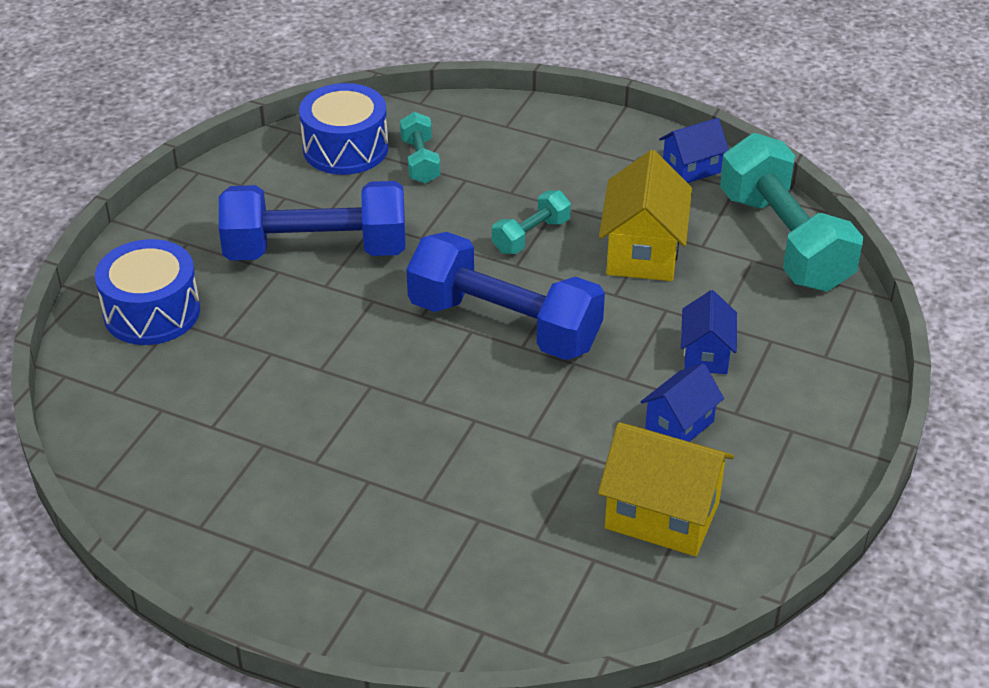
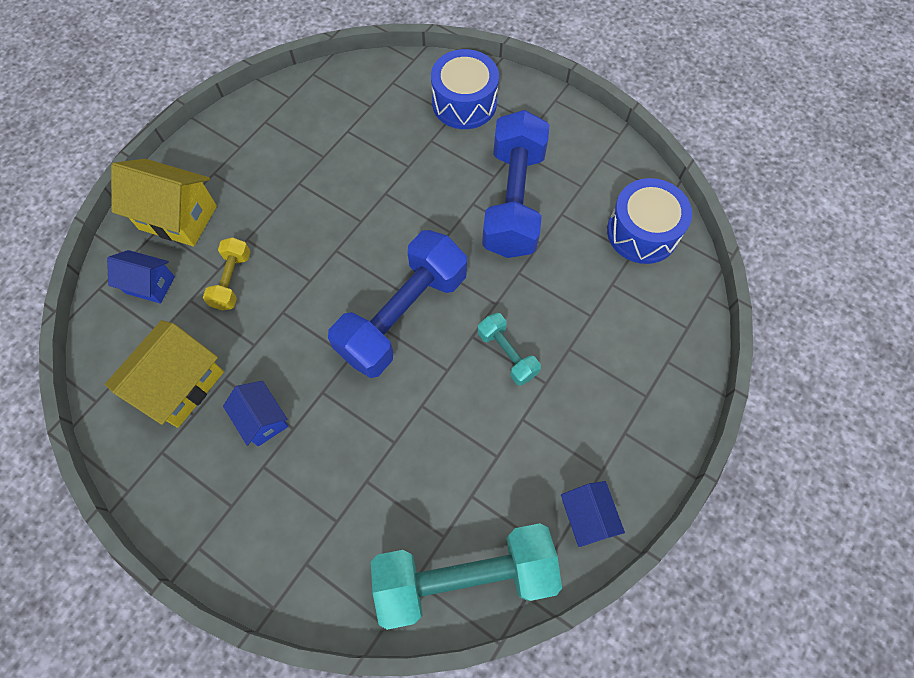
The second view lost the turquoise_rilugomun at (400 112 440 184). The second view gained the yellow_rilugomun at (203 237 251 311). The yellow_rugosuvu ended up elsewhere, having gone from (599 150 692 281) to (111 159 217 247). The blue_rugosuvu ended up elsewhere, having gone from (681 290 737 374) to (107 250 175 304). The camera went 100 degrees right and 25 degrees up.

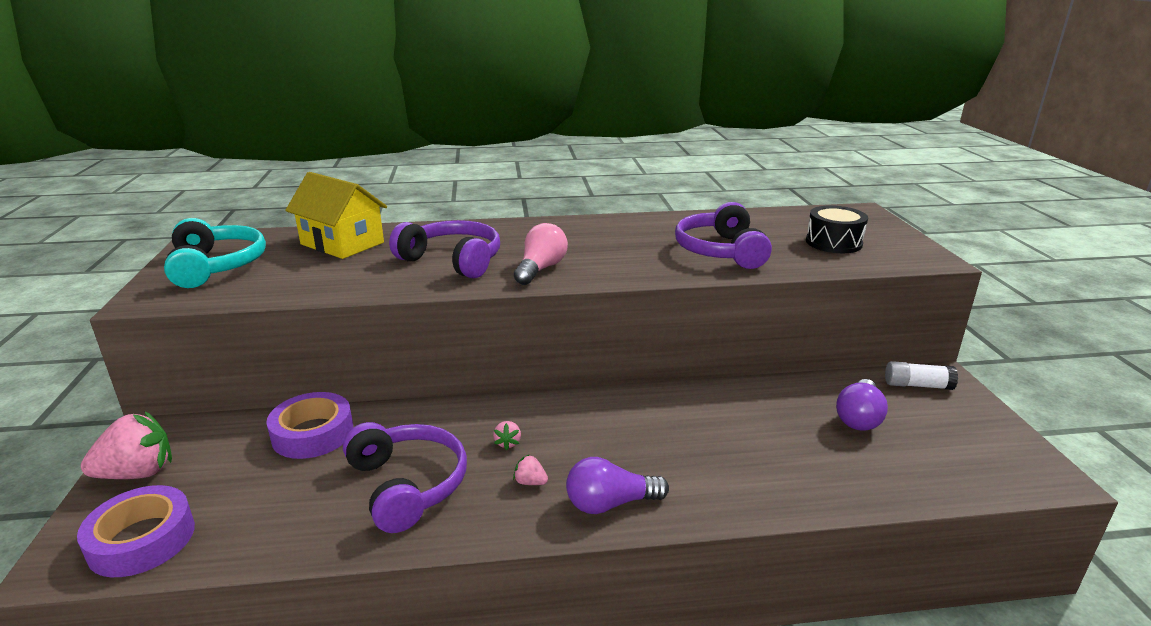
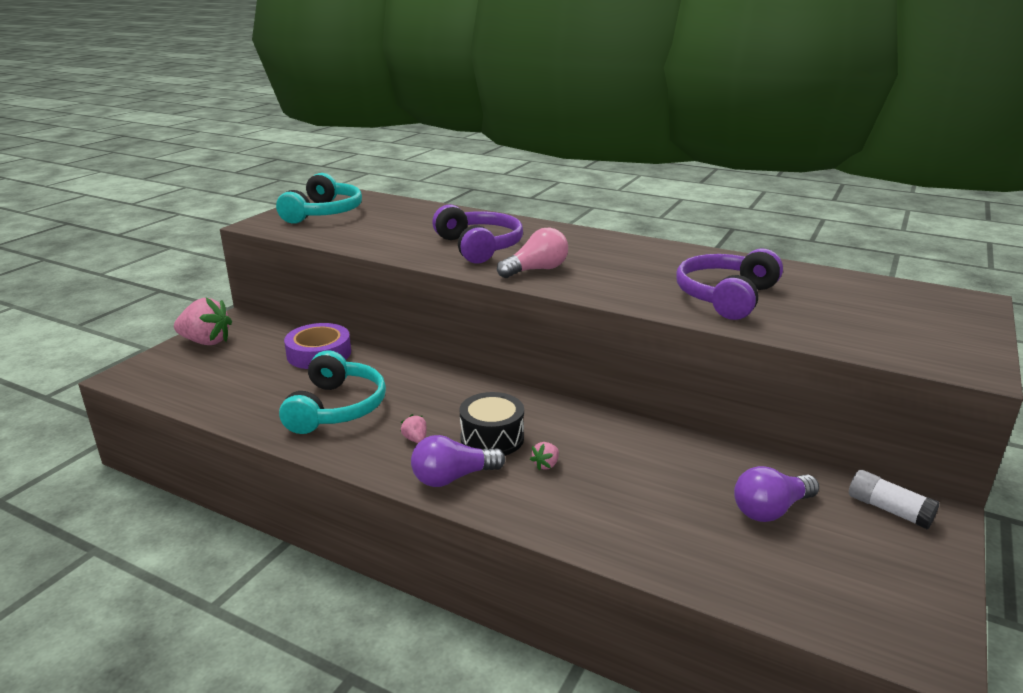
The second view lost the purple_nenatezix at (77 485 195 577). The second view lost the yellow_rugosuvu at (285 172 387 259). The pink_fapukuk ended up elsewhere, having gone from (493 421 521 450) to (530 442 559 470). The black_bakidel ended up elsewhere, having gone from (806 205 868 253) to (459 392 524 455). What was the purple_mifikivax at (343 422 467 533) turned into the turquoise_mifikivax at (279 350 386 434). The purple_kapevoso at (566 457 669 514) ended up facing another way, 45 degrees counterclockwise from before. The camera went 35 degrees right and 0 degrees up.

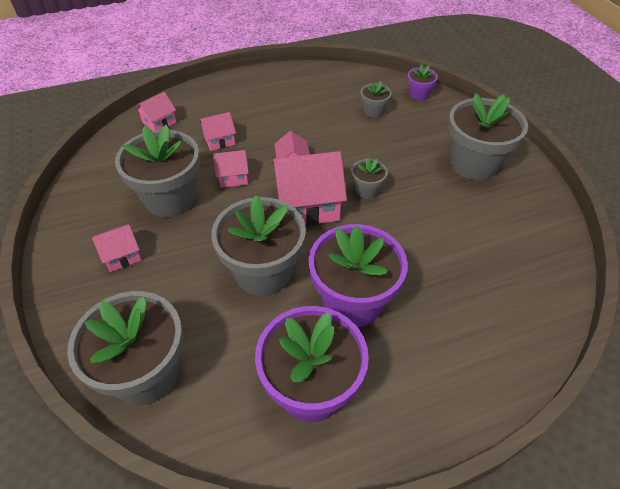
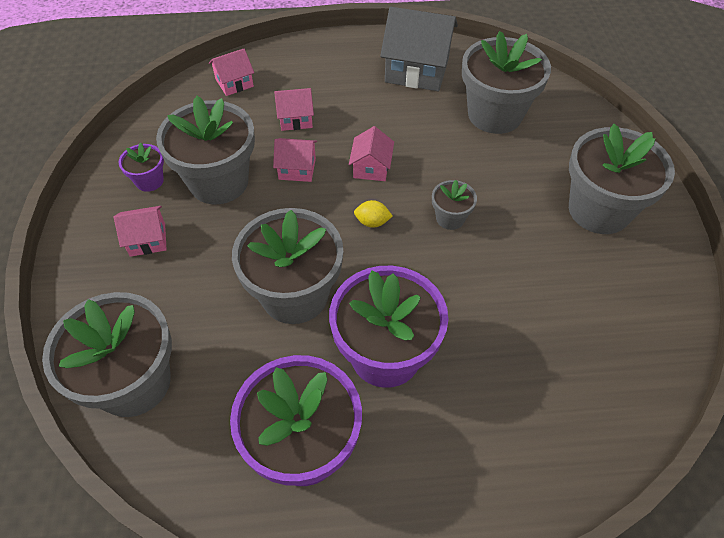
The second view gained the grey_rugosuvu at (380 7 458 91). The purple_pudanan ended up elsewhere, having gone from (407 64 438 101) to (119 143 164 192). Where the pink_rugosuvu stood at (271 151 347 226), the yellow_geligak came to stand at (354 200 393 228). The size of the grey_pudanan at (361 81 392 118) changed by a factor of 2.13. The camera went 15 degrees right and 5 degrees up.

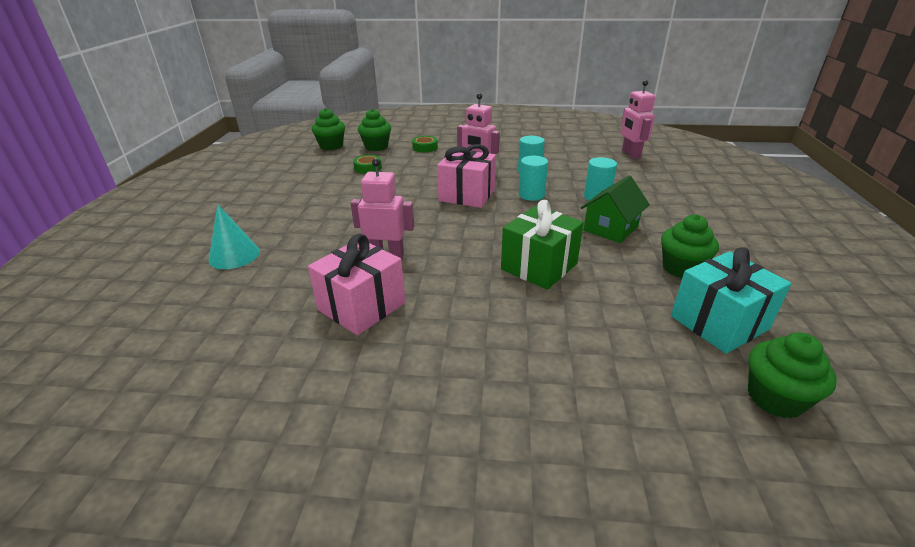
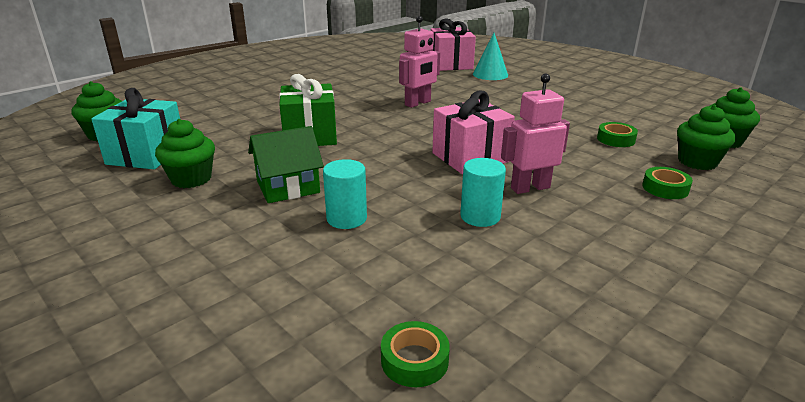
The second view lost the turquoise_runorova at (519 156 548 201). The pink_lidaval ended up elsewhere, having gone from (308 234 405 335) to (431 18 476 71). Where the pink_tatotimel stood at (620 80 655 159), the green_nenatezix came to stand at (381 321 450 387). The green_rugosuvu at (581 175 650 243) ended up facing another way, 75 degrees clockwise from before. The camera went 130 degrees right and 5 degrees down.

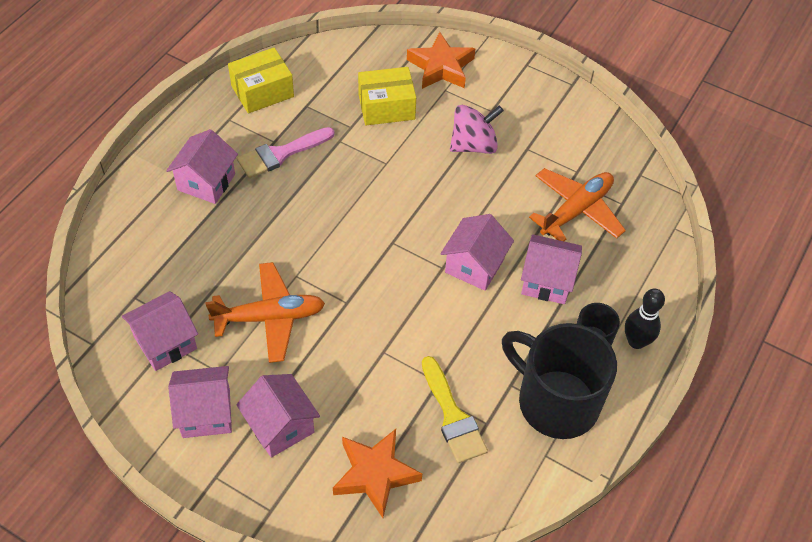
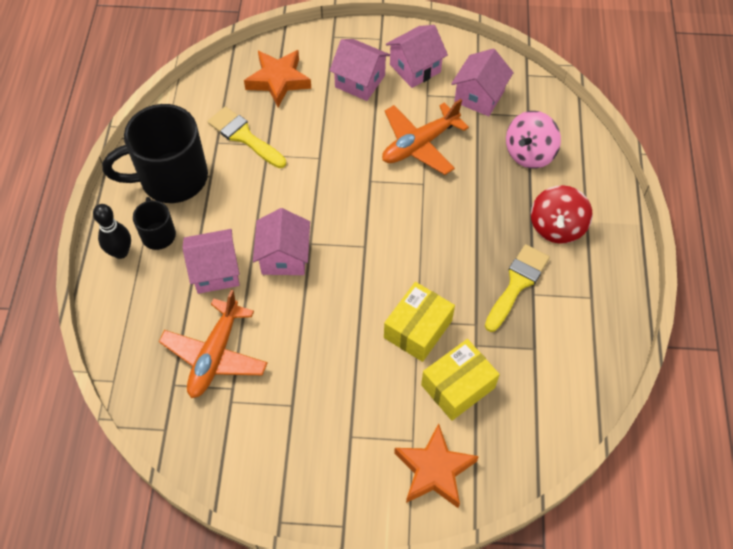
The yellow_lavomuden ended up elsewhere, having gone from (228 48 294 113) to (384 282 455 362). The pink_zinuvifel ended up elsewhere, having gone from (450 105 504 154) to (506 111 561 169). Where the pink_rugosuvu stood at (166 129 238 204), the red_zinuvifel came to stand at (531 185 593 244). What was the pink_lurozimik at (237 127 335 178) turned into the yellow_lurozimik at (485 244 550 332). The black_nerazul at (502 323 617 439) ended up facing another way, 150 degrees clockwise from before. The camera went 155 degrees right and 5 degrees up.

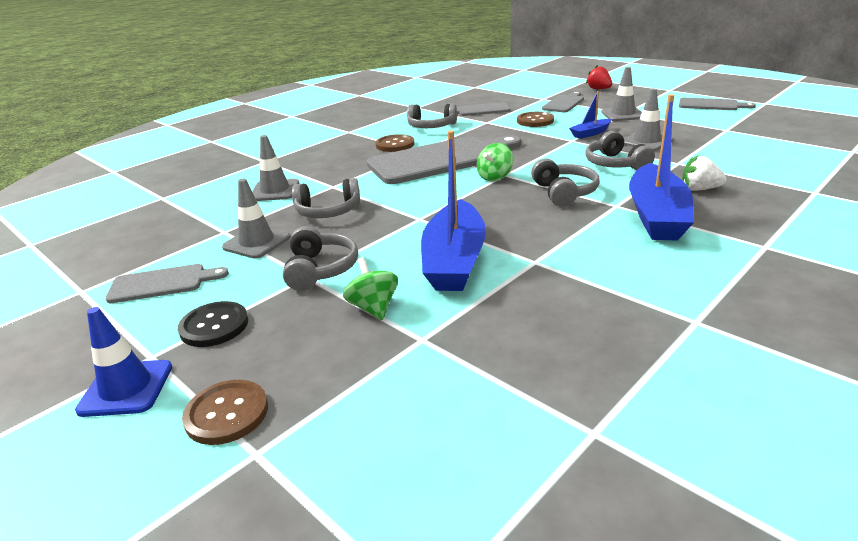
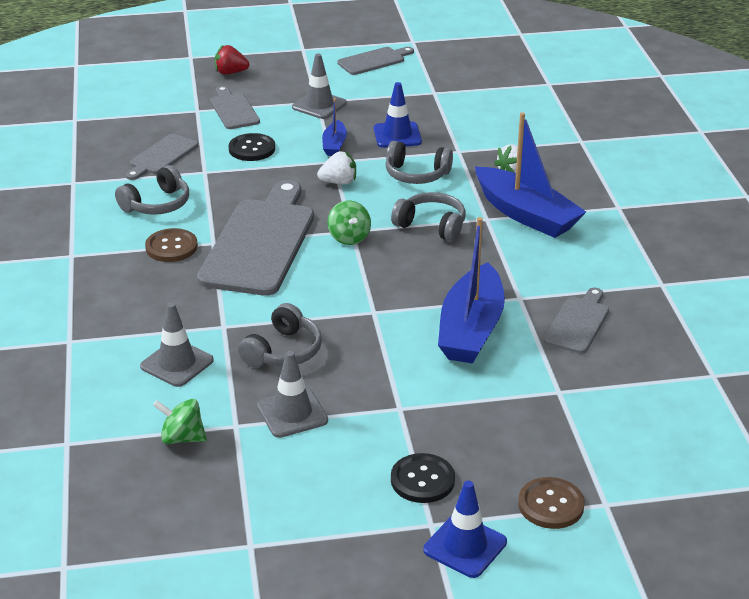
The second view lost the grey_mifikivax at (283 226 358 291). The second view gained the white_fapukuk at (317 151 356 184). The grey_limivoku ended up elsewhere, having gone from (106 264 229 303) to (544 288 609 354). The green_zinuvifel ended up elsewhere, having gone from (343 257 398 320) to (153 399 207 444). What was the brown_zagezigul at (517 112 554 127) turned into the black_zagezigul at (229 133 275 161). What was the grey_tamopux at (624 89 674 151) turned into the blue_tamopux at (374 82 422 148). The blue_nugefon at (421 131 486 291) ended up facing another way, 60 degrees clockwise from before. The camera went 55 degrees left and 5 degrees up.

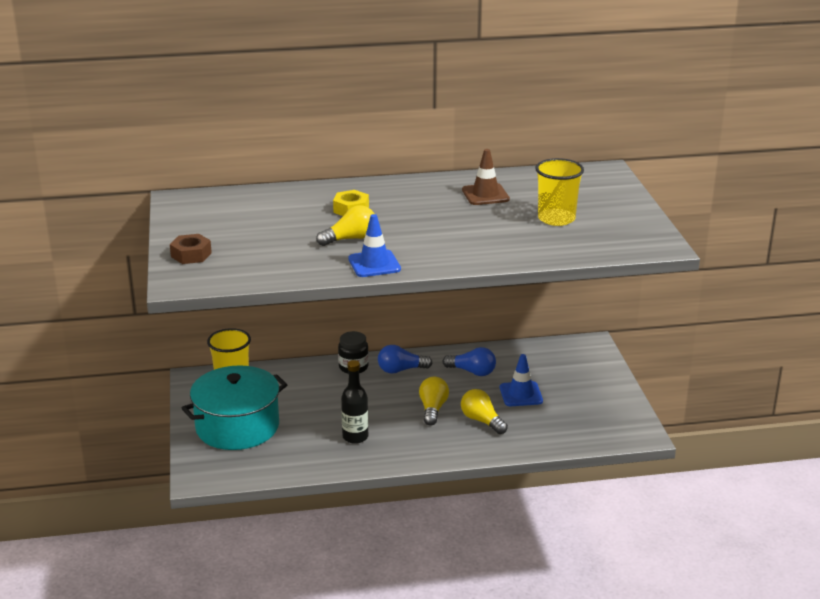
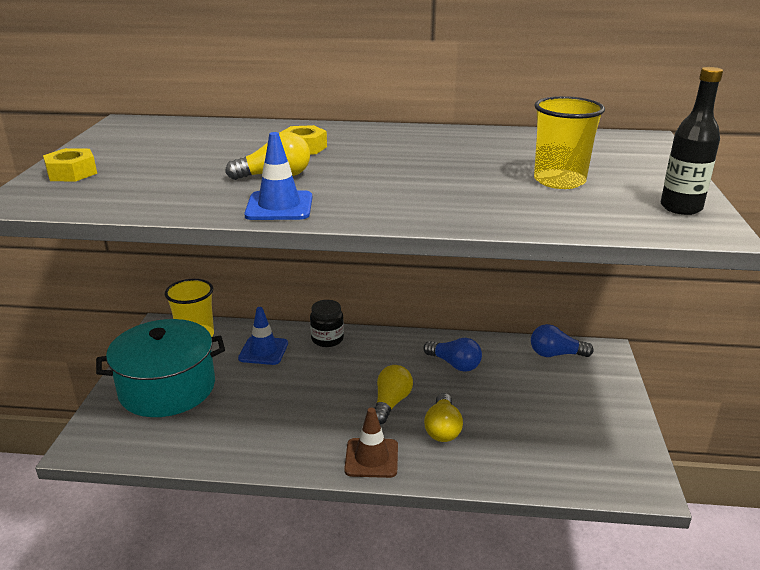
The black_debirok ended up elsewhere, having gone from (341 360 368 444) to (661 67 723 215). The blue_kapevoso ended up elsewhere, having gone from (378 345 432 374) to (531 324 594 357). The brown_tamopux ended up elsewhere, having gone from (462 149 510 205) to (344 408 398 478). The blue_tamopux ended up elsewhere, having gone from (500 354 543 406) to (238 307 288 365). What was the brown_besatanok at (170 234 212 264) turned into the yellow_besatanok at (43 148 97 182). The yellow_kapevoso at (461 389 508 434) ended up facing another way, 150 degrees counterclockwise from before. The camera went 15 degrees right and 0 degrees up.

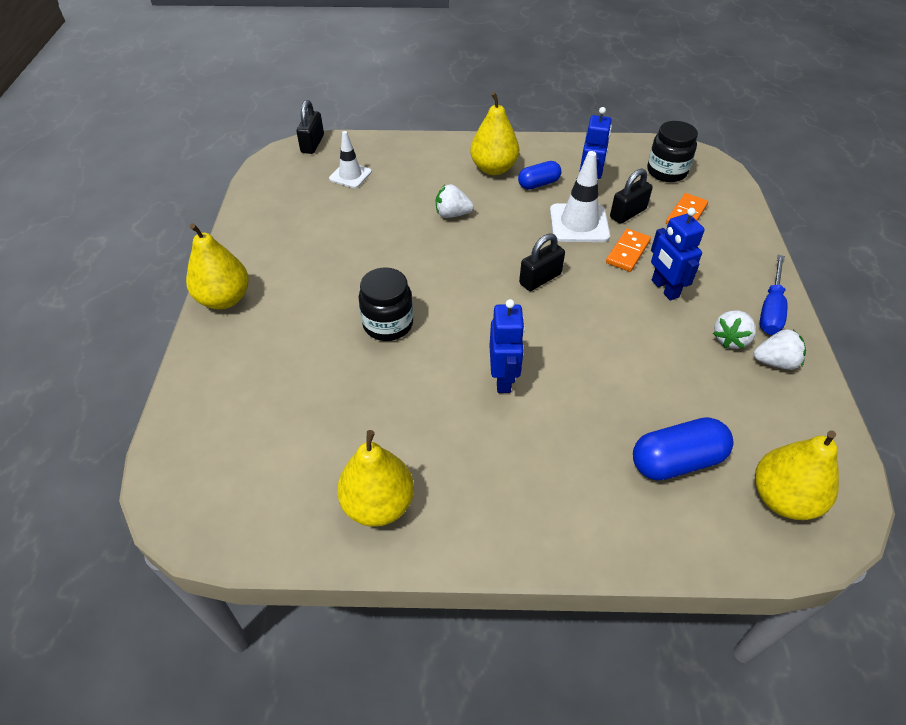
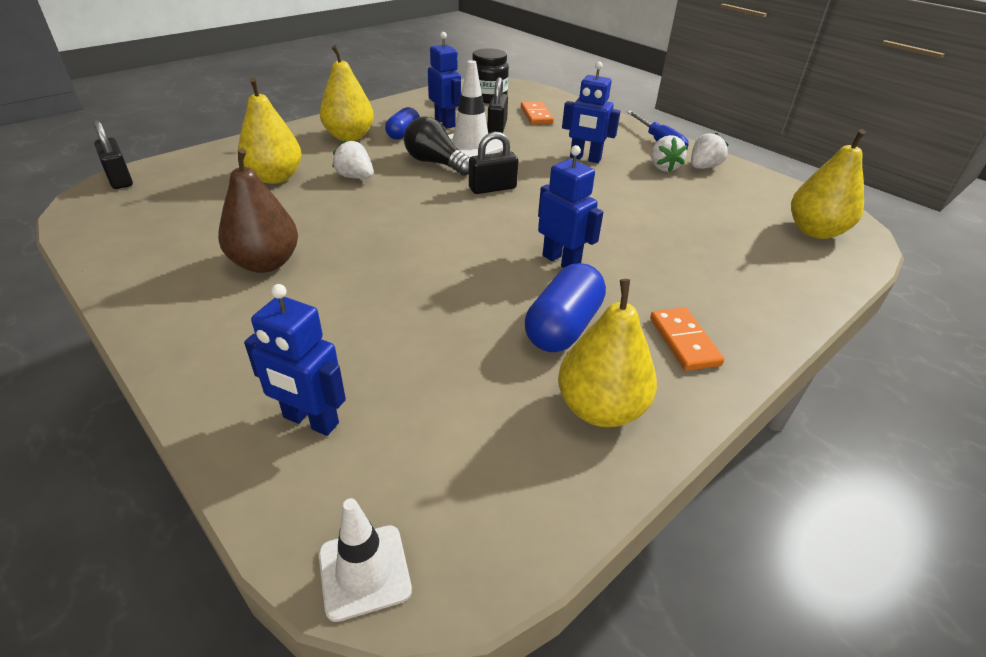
The second view lost the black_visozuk at (359 267 413 341). The second view gained the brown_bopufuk at (218 148 298 273). The second view gained the blue_tatotimel at (244 284 346 436). The second view gained the black_kapevoso at (404 116 469 176). The yellow_bopufuk ended up elsewhere, having gone from (186 223 249 309) to (238 78 302 184). The white_tamopux ended up elsewhere, having gone from (329 131 372 188) to (319 498 412 622). The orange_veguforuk ended up elsewhere, having gone from (606 229 651 272) to (650 307 724 371). The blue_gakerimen ended up elsewhere, having gone from (633 417 734 481) to (525 263 606 352). The white_fapukuk at (436 184 474 218) ended up facing another way, 75 degrees clockwise from before. The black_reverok at (519 233 565 291) ended up facing another way, 60 degrees clockwise from before. The camera went 45 degrees left and 10 degrees down.

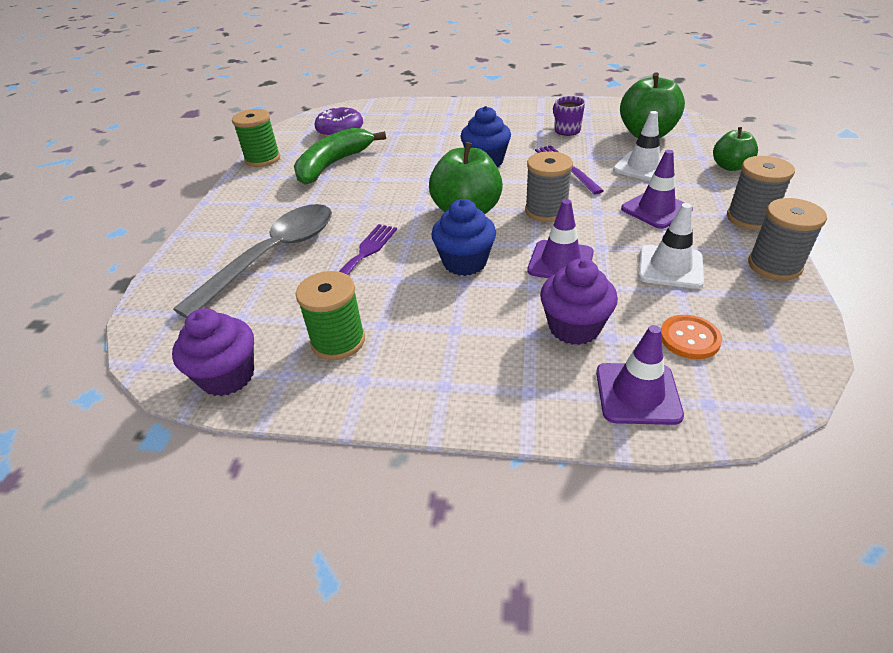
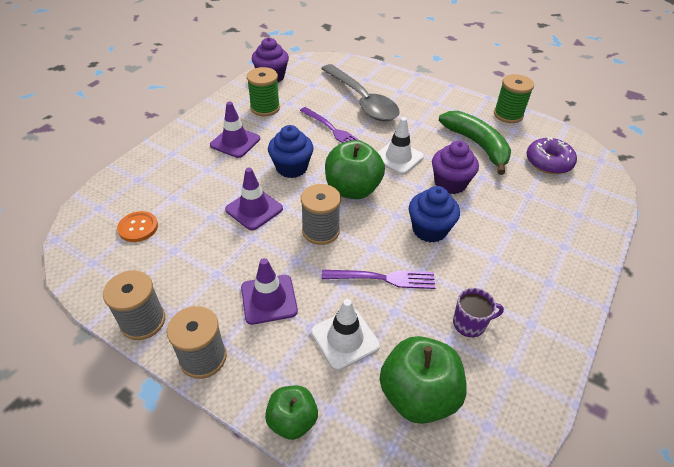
The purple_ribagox ended up elsewhere, having gone from (540 258 618 345) to (432 141 479 194). The purple_tamopux ended up elsewhere, having gone from (596 325 684 425) to (210 102 260 158). The white_tamopux ended up elsewhere, having gone from (638 203 704 289) to (378 117 424 175). The camera went 110 degrees right and 5 degrees up.

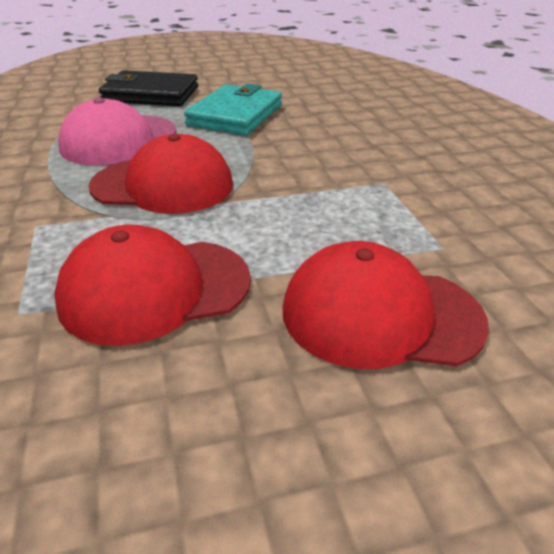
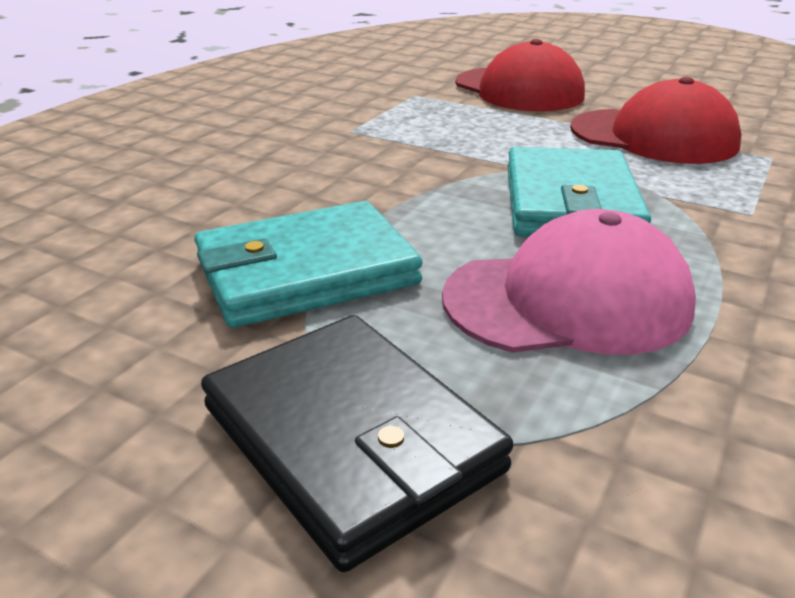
Where the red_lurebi stood at (89 134 233 214), the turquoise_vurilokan came to stand at (507 147 651 236). The camera went 135 degrees left and 5 degrees down.

